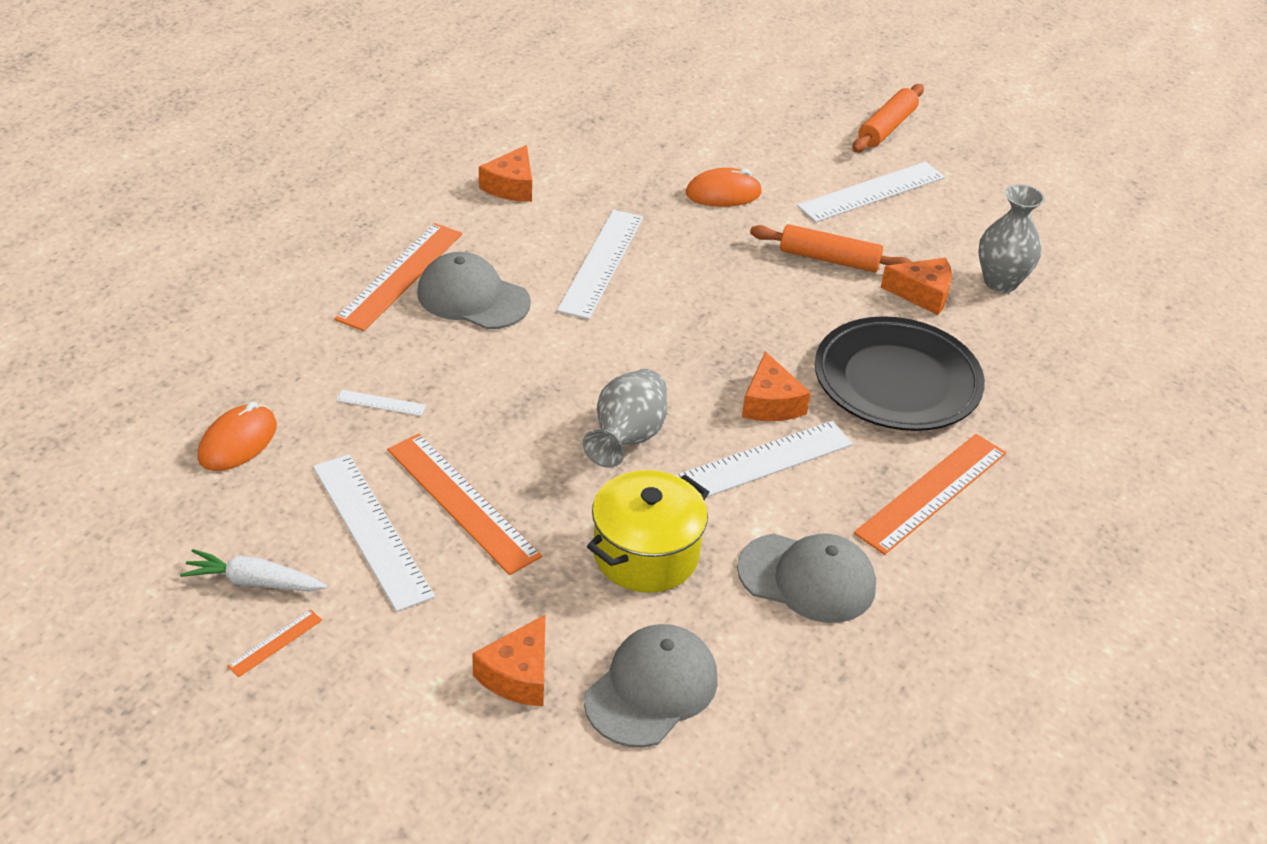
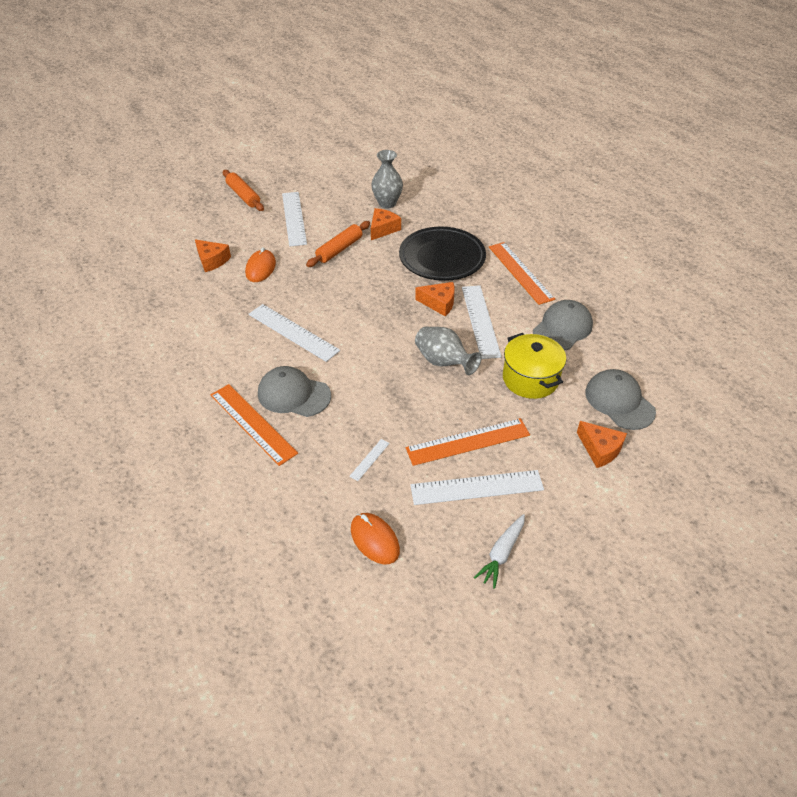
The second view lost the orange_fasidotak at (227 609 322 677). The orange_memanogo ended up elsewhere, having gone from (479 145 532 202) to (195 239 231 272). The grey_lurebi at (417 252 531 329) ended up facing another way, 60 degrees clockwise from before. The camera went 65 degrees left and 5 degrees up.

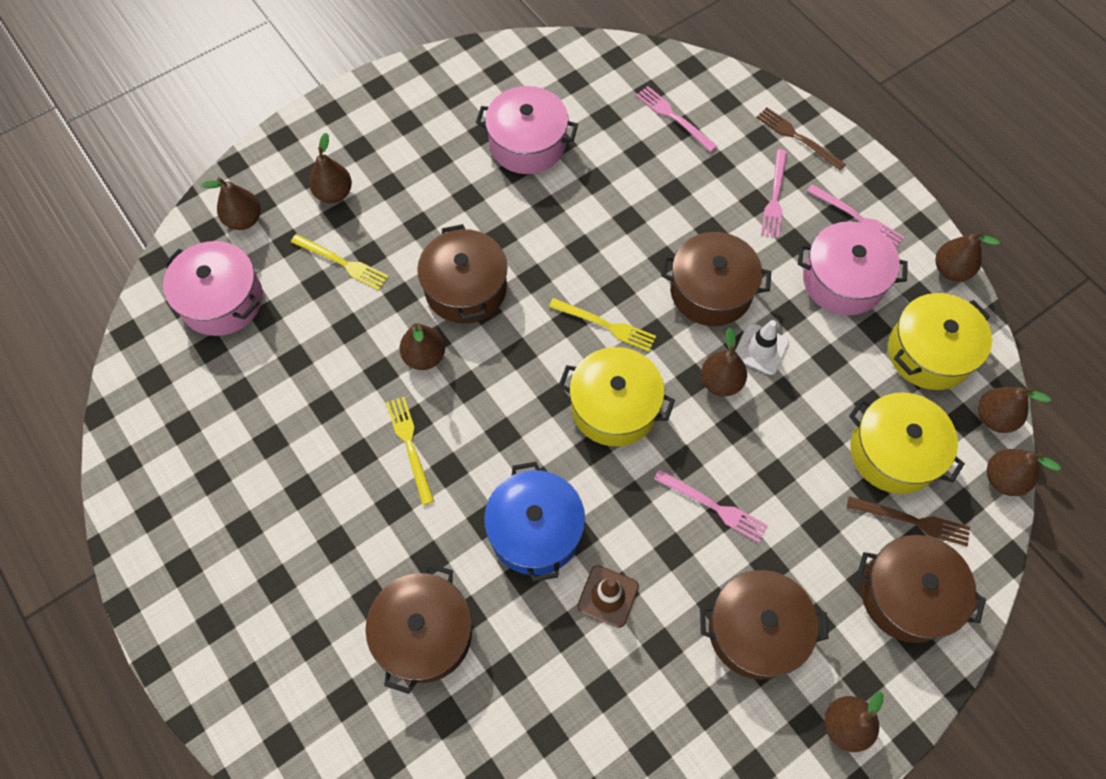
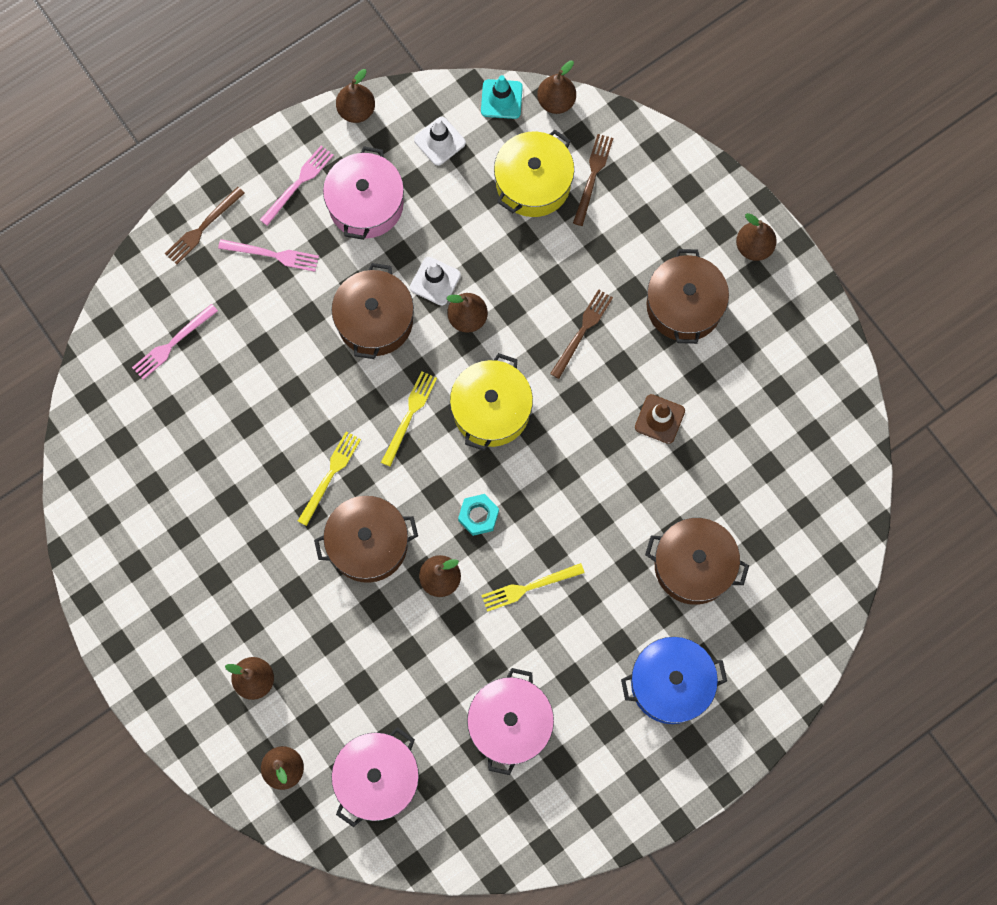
The second view lost the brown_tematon at (857 535 986 643). The second view gained the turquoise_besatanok at (458 494 499 536). The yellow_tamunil ended up elsewhere, having gone from (291 234 389 290) to (298 431 361 526). The pink_tematon ended up elsewhere, having gone from (476 86 578 174) to (467 668 554 775). The blue_tematon ended up elsewhere, having gone from (484 462 585 582) to (621 637 727 724). Where the yellow_tematon stood at (888 293 992 390), the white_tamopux came to stand at (414 117 466 166). Where the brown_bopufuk stood at (978 387 1051 433), the turquoise_tamopux came to stand at (481 75 523 119). What was the pink_tamunil at (654 469 768 543) turned into the brown_tamunil at (550 289 613 379). The camera went 90 degrees left and 10 degrees up.

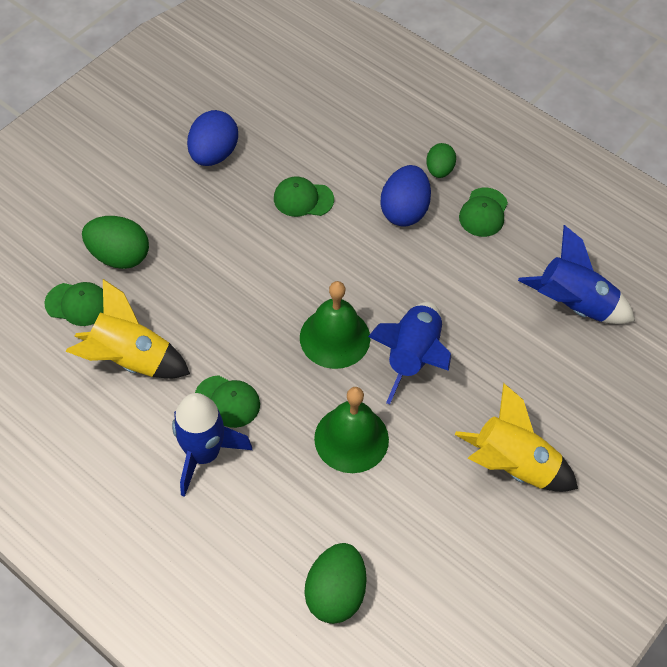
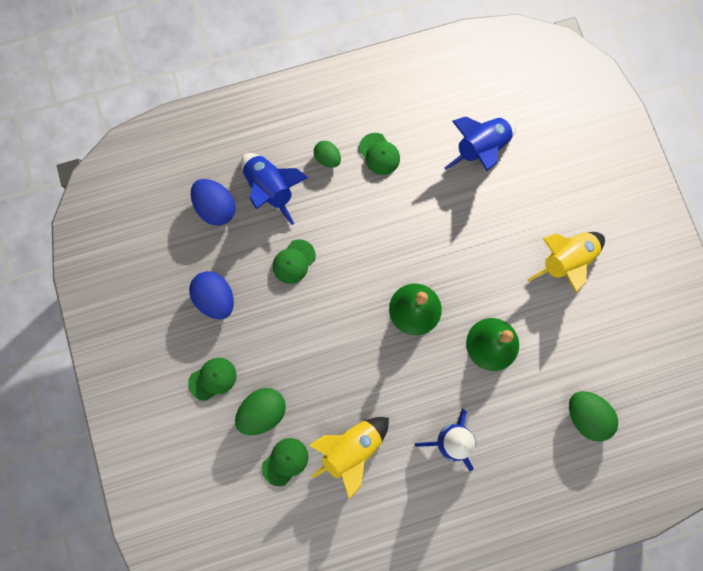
The green_lurebi ended up elsewhere, having gone from (195 375 260 428) to (188 358 237 401). The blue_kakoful ended up elsewhere, having gone from (368 302 451 405) to (241 153 309 225). The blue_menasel ended up elsewhere, having gone from (380 165 431 226) to (191 179 236 226). The camera went 55 degrees left and 20 degrees up.

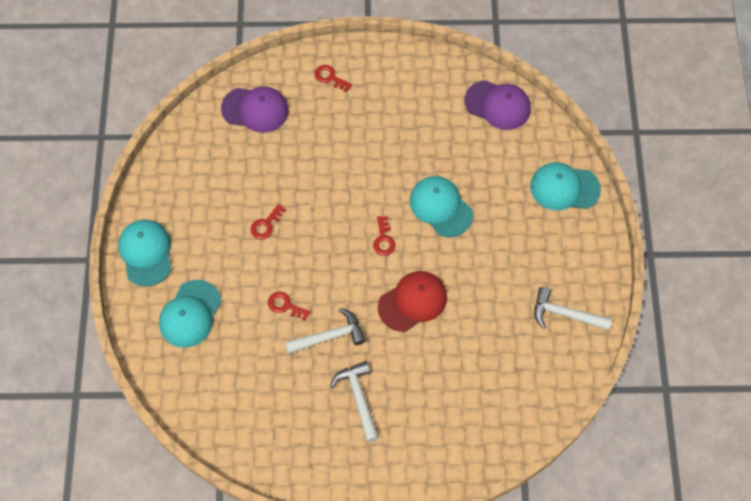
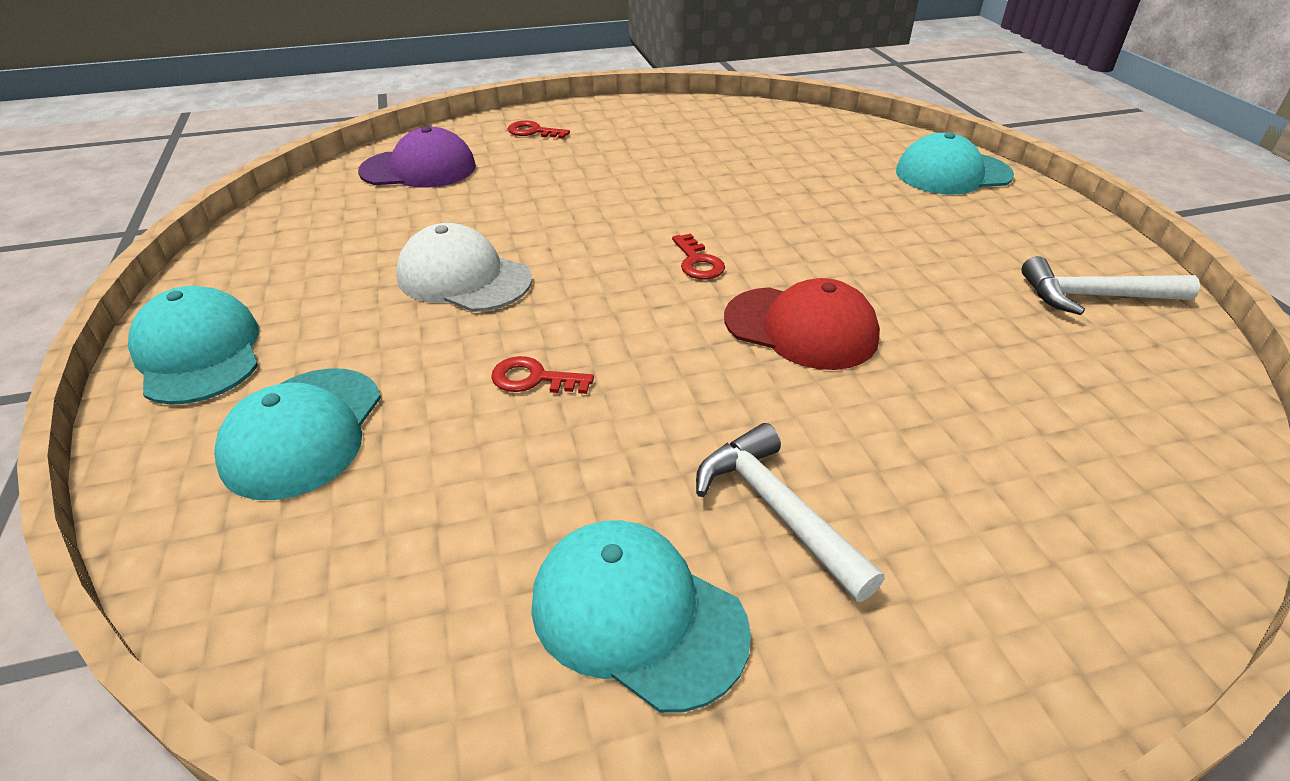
The second view lost the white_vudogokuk at (285 308 366 354). The second view lost the purple_lurebi at (464 80 531 130). The turquoise_lurebi ended up elsewhere, having gone from (410 176 473 237) to (531 520 751 713). Where the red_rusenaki stood at (250 204 286 239), the white_lurebi came to stand at (396 223 532 312). The red_lurebi at (378 271 447 332) ended up facing another way, 75 degrees clockwise from before. The camera went 15 degrees left and 25 degrees down.

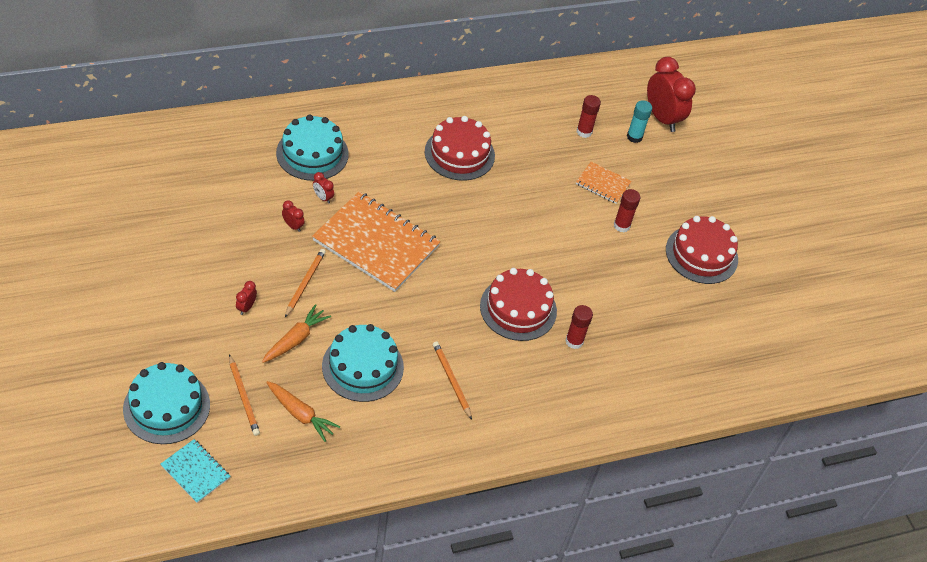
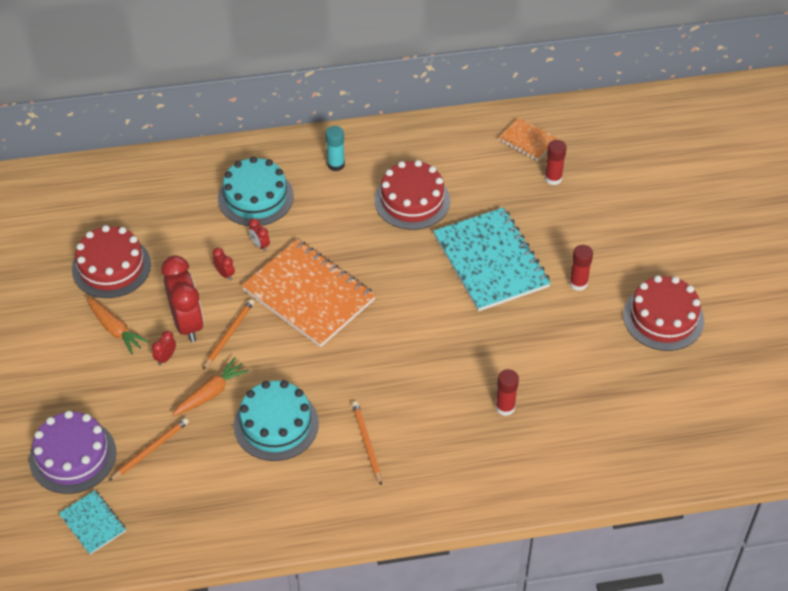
The second view gained the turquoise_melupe at (433 207 551 311). The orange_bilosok ended up elsewhere, having gone from (266 381 340 442) to (87 297 149 355). The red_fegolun ended up elsewhere, having gone from (480 268 557 341) to (72 225 151 298). The orange_melupe ended up elsewhere, having gone from (576 161 632 204) to (499 118 558 161). The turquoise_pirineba ended up elsewhere, having gone from (627 100 652 143) to (326 126 345 171). The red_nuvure ended up elsewhere, having gone from (647 57 696 132) to (161 256 204 342). What was the turquoise_fegolun at (123 362 210 444) turned into the purple_fegolun at (29 410 116 494). The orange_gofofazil at (229 354 260 436) ended up facing another way, 120 degrees counterclockwise from before. The camera went 15 degrees right and 0 degrees up.

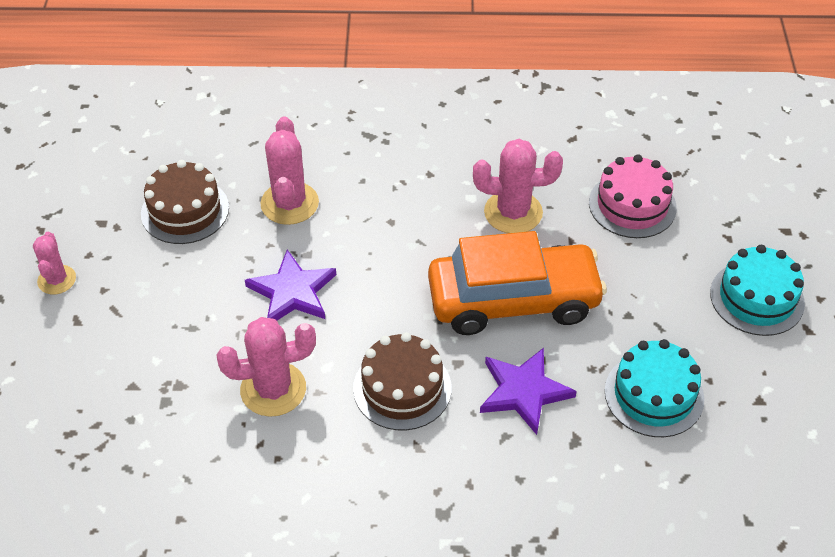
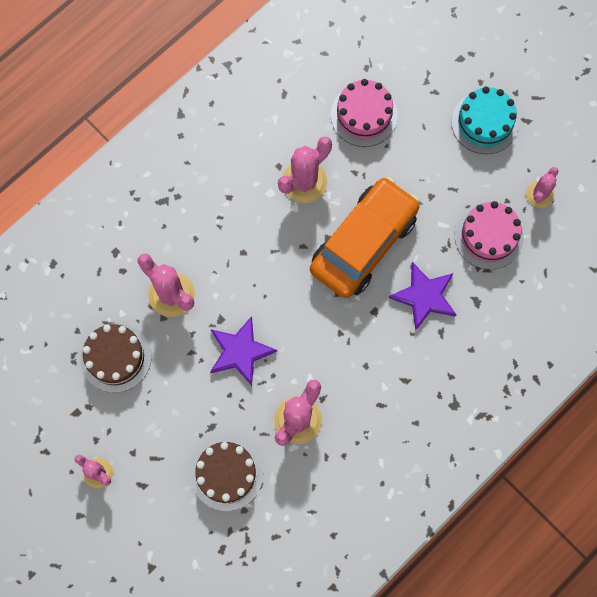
The second view gained the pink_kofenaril at (526 167 559 208). The brown_fegolun ended up elsewhere, having gone from (353 332 452 430) to (191 438 263 511). What was the turquoise_fegolun at (605 339 704 437) turned into the pink_fegolun at (455 201 524 270). The camera went 45 degrees left and 25 degrees up.

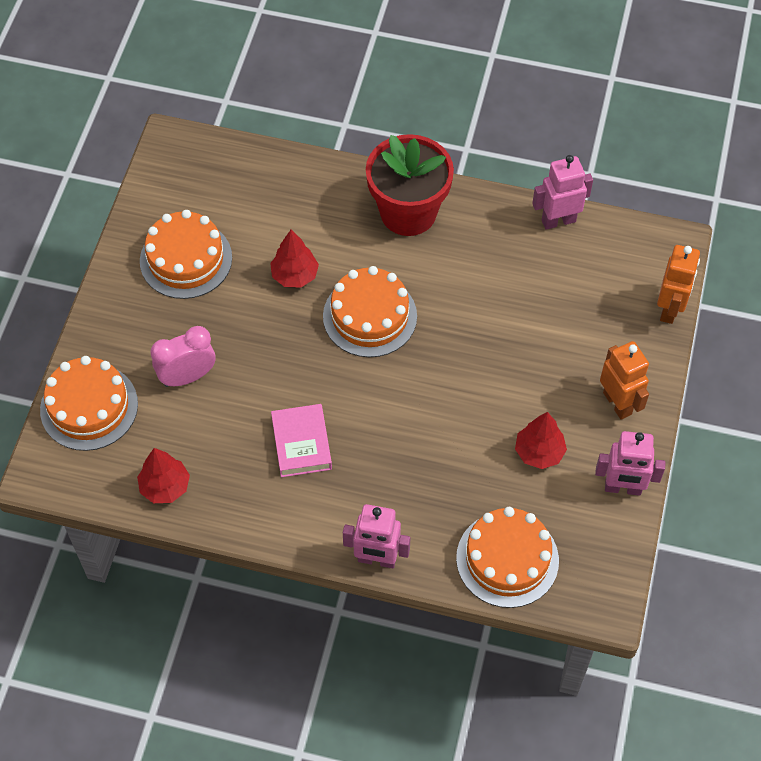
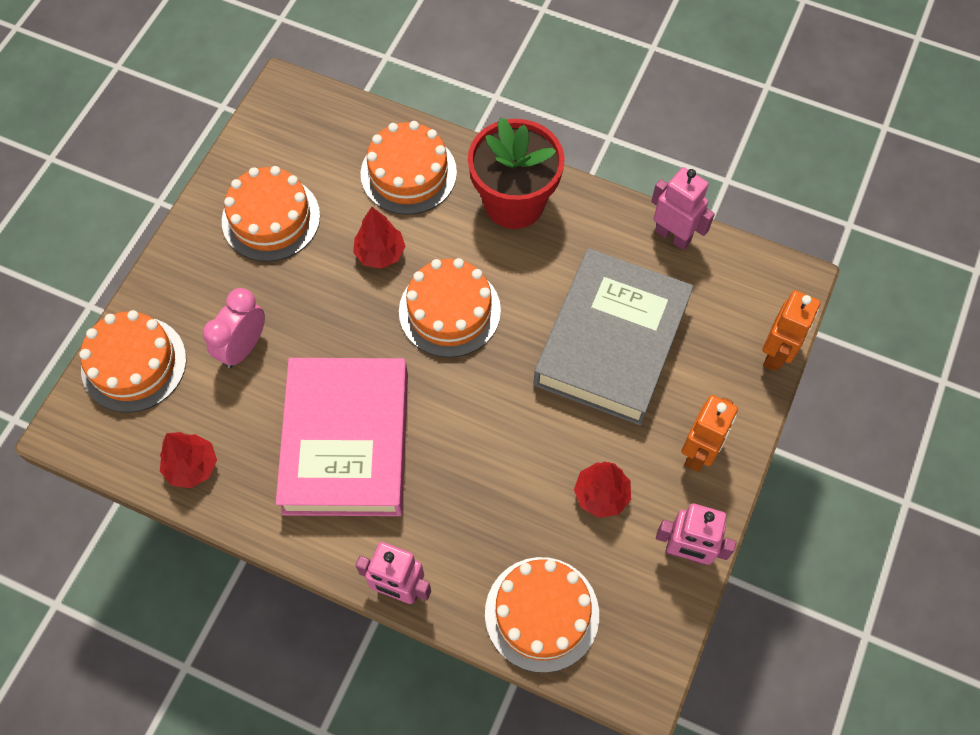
The second view gained the orange_fegolun at (361 121 457 215). The second view gained the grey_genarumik at (534 248 694 425). The pink_nuvure at (150 326 215 387) ended up facing another way, 45 degrees counterclockwise from before. The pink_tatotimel at (532 155 593 230) ended up facing another way, 45 degrees clockwise from before. The orange_tatotimel at (600 341 649 420) ended up facing another way, 45 degrees clockwise from before. The size of the pink_genarumik at (271 404 332 477) changed by a factor of 2.09. The camera went 10 degrees right and 5 degrees up.

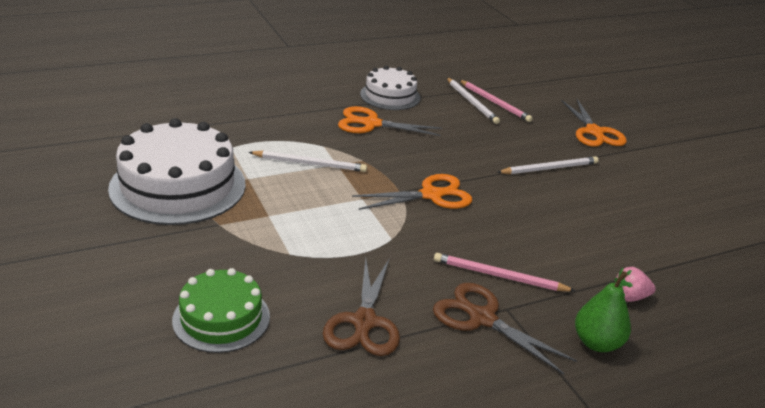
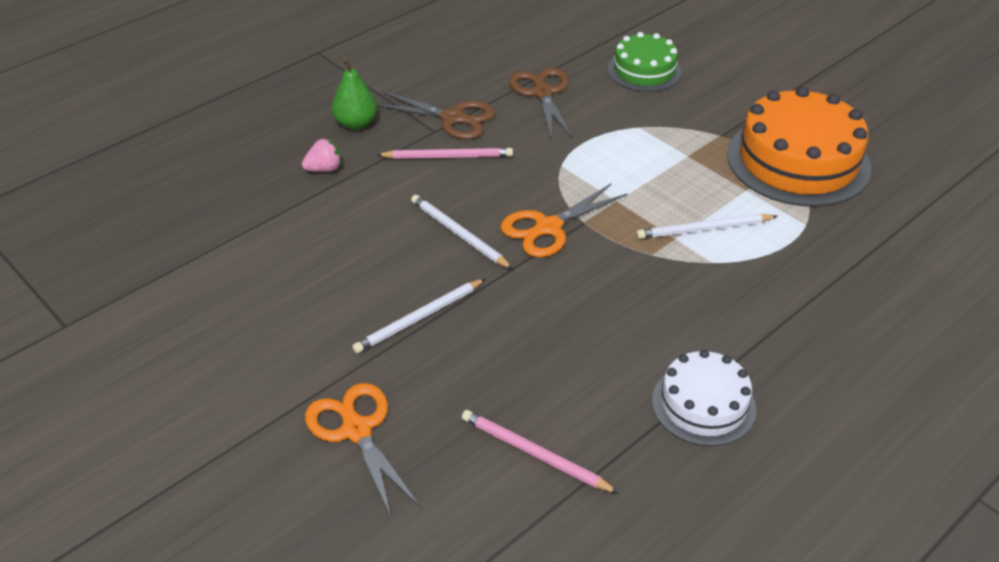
The second view lost the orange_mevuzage at (338 106 442 136). The white_gofofazil ended up elsewhere, having gone from (447 78 500 124) to (411 195 513 269). What was the white_fegolun at (108 118 246 225) turned into the orange_fegolun at (727 87 871 207). The camera went 165 degrees right and 10 degrees up.

